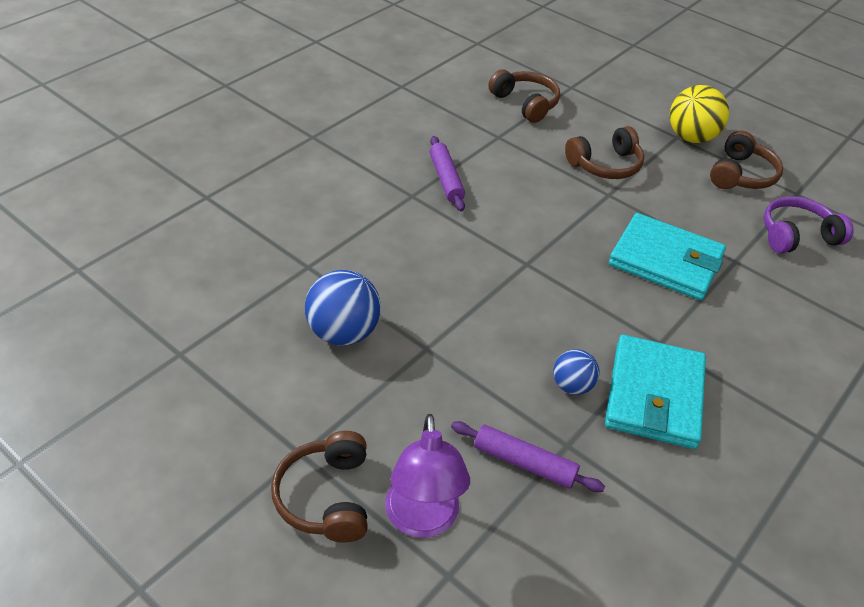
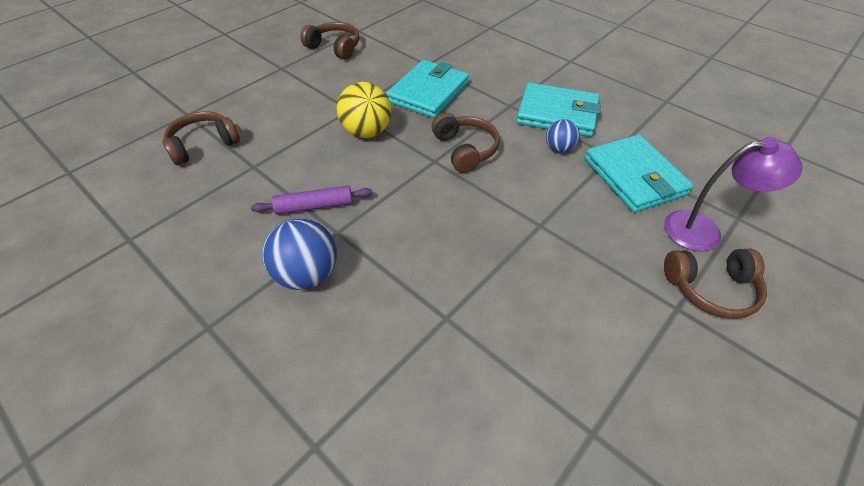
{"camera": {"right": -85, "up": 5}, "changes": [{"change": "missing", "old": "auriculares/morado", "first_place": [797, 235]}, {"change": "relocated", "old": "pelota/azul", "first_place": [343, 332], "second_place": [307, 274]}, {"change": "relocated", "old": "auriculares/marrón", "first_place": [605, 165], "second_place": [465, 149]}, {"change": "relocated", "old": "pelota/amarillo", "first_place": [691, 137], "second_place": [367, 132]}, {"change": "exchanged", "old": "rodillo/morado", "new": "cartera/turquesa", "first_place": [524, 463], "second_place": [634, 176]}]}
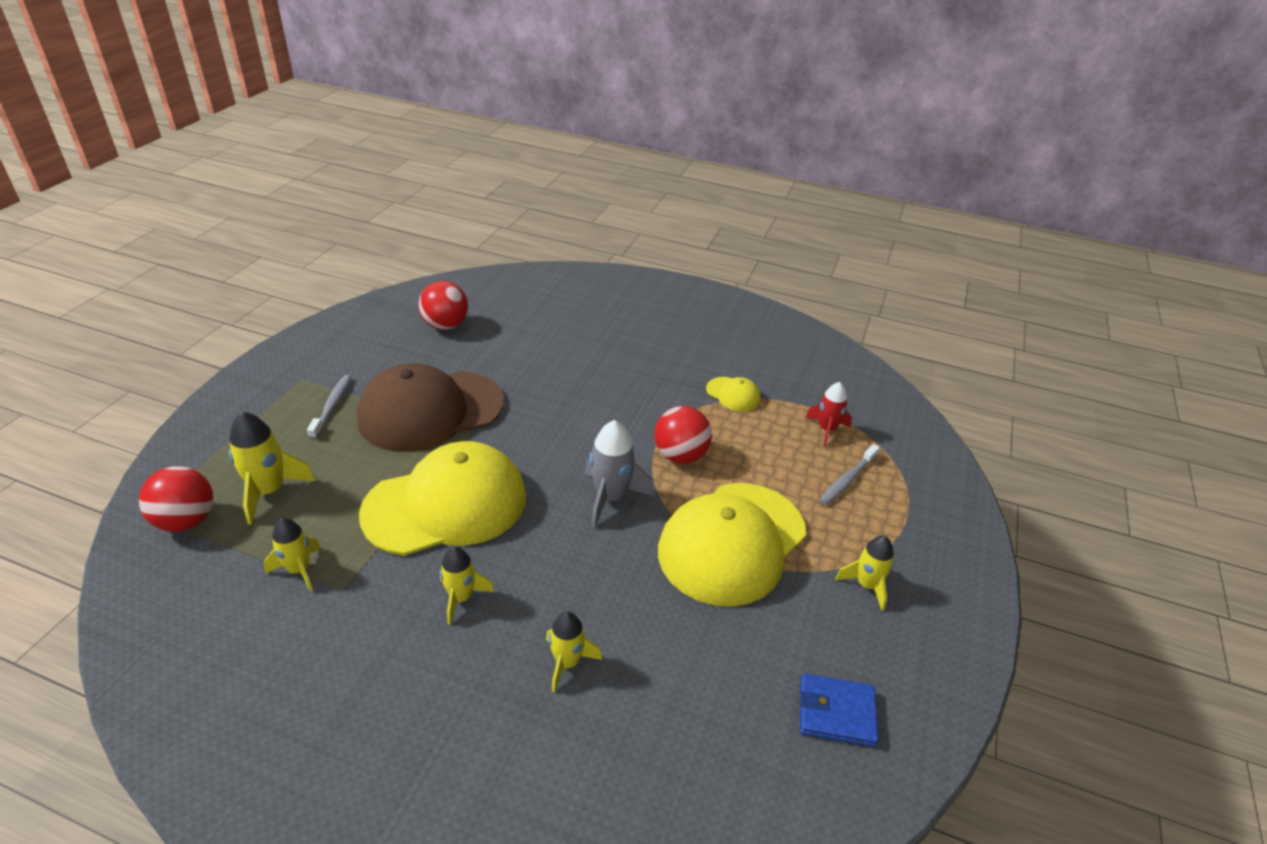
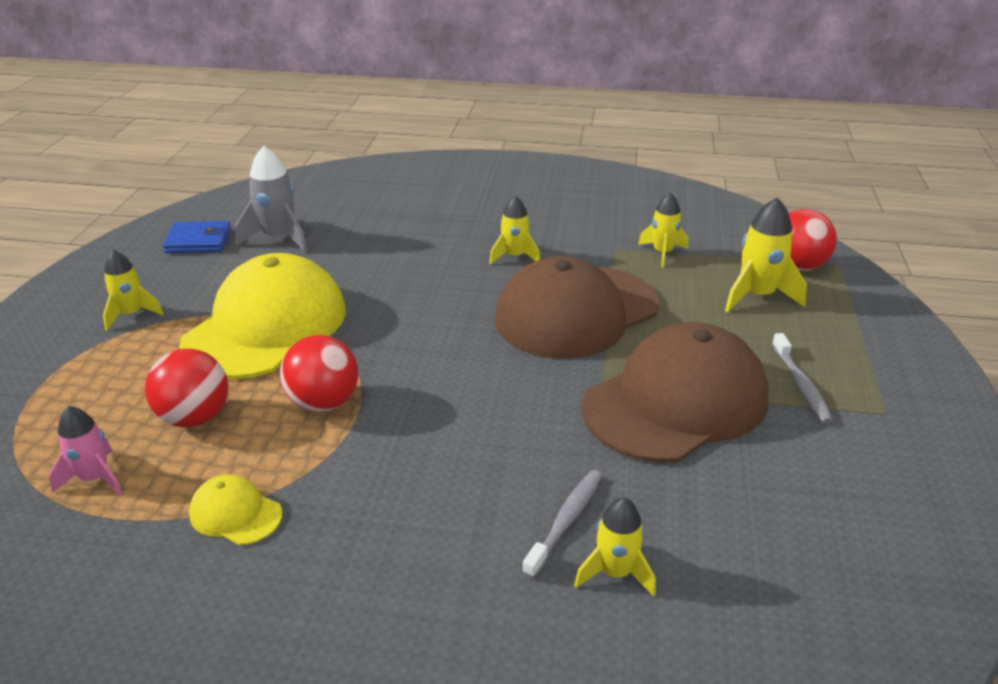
{"camera": {"right": 170, "up": -5}, "changes": [{"change": "relocated", "old": "pelota/rojo", "first_place": [445, 325], "second_place": [195, 417]}, {"change": "relocated", "old": "cohete/amarillo", "first_place": [567, 662], "second_place": [615, 572]}, {"change": "relocated", "old": "cohete/gris", "first_place": [611, 498], "second_place": [278, 238]}, {"change": "relocated", "old": "cepillo de dientes/gris", "first_place": [847, 480], "second_place": [566, 521]}, {"change": "colour", "old": "gorra/amarillo", "new": "gorra/marrón", "first_place": [446, 505], "second_place": [576, 312]}, {"change": "colour", "old": "cohete/rojo", "new": "cohete/rosa", "first_place": [826, 430], "second_place": [95, 478]}]}
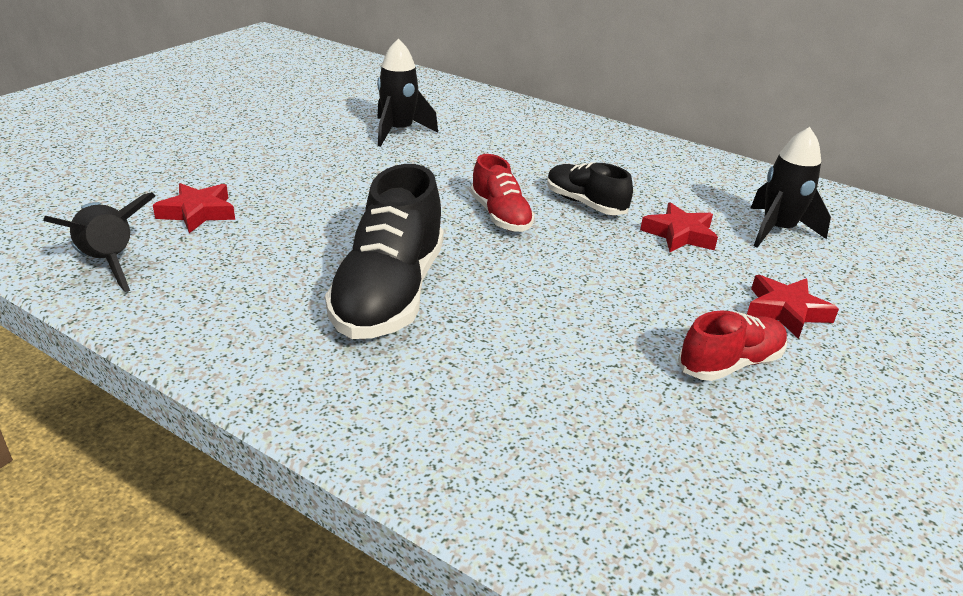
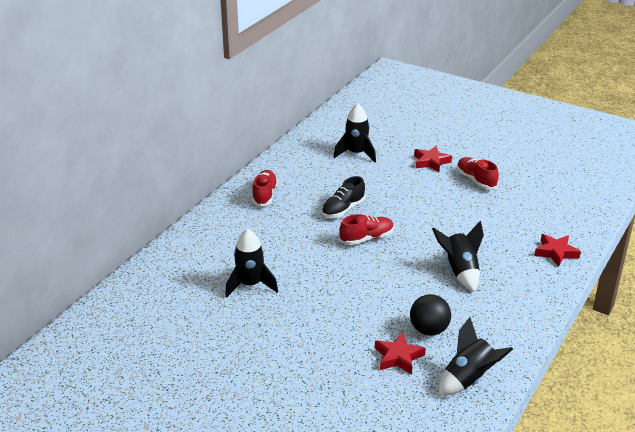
{"camera": {"right": -90, "up": 0}, "changes": [{"change": "appeared", "new": "zapato/rojo", "second_place": [264, 195]}, {"change": "appeared", "new": "pelota/negro", "second_place": [429, 330]}, {"change": "relocated", "old": "estrella/rojo", "first_place": [679, 234], "second_place": [556, 252]}, {"change": "exchanged", "old": "zapato/negro", "new": "cohete/negro", "first_place": [389, 294], "second_place": [460, 271]}]}
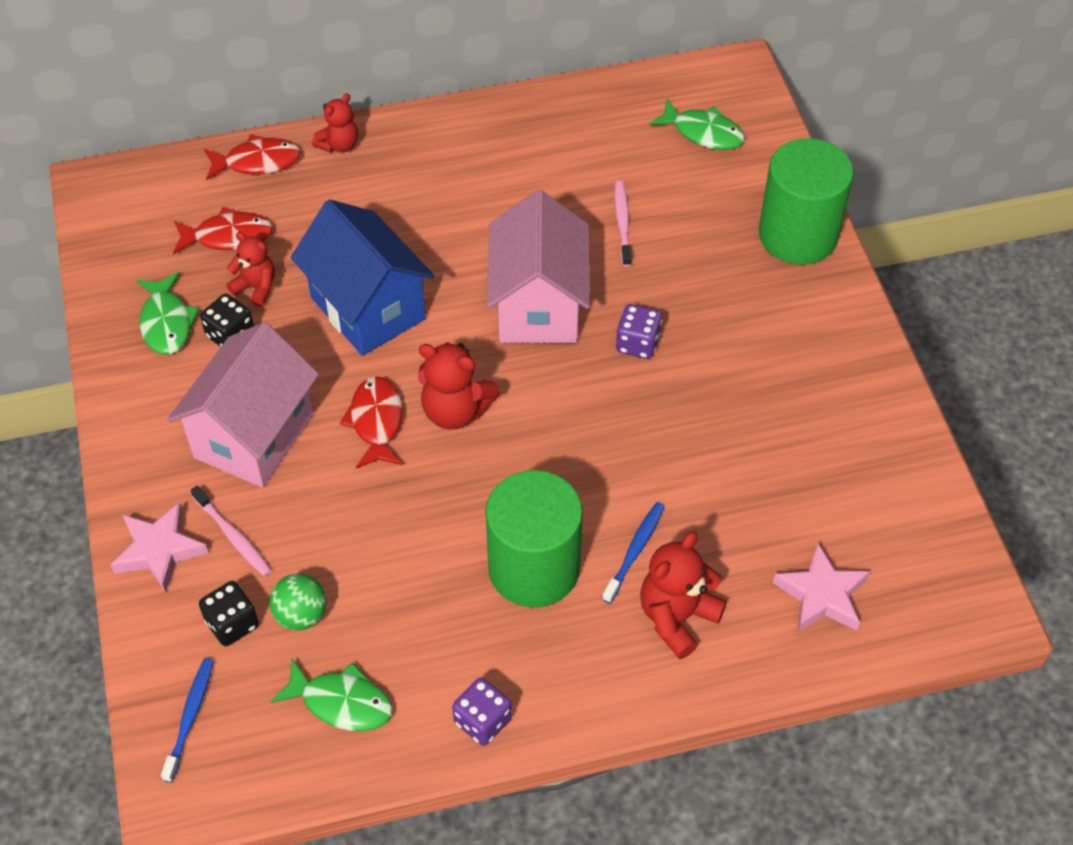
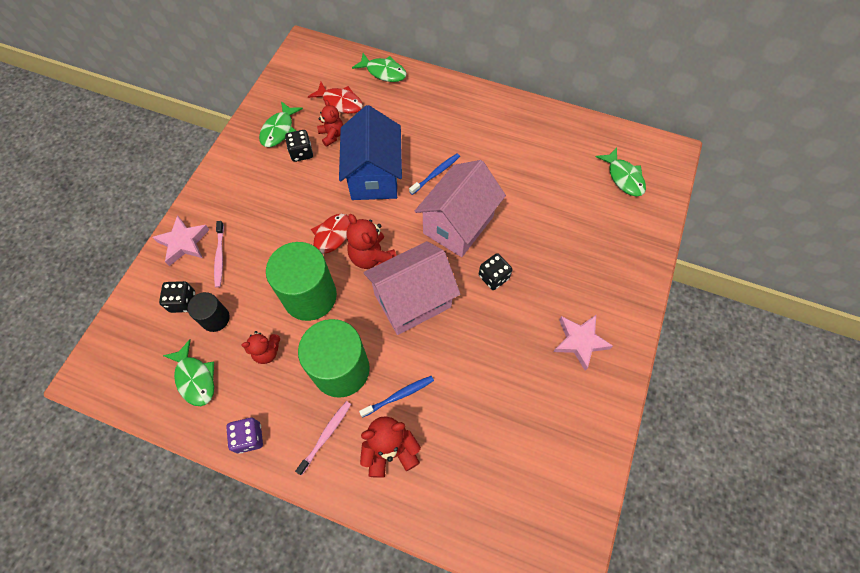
{"camera": {"right": 35, "up": 10}, "changes": [{"change": "relocated", "old": "cepillo de dientes/azul", "first_place": [190, 717], "second_place": [436, 173]}, {"change": "relocated", "old": "casa/rosa", "first_place": [254, 436], "second_place": [412, 301]}, {"change": "relocated", "old": "osito/rojo", "first_place": [339, 145], "second_place": [267, 352]}, {"change": "relocated", "old": "cepillo de dientes/rosa", "first_place": [622, 222], "second_place": [326, 435]}, {"change": "relocated", "old": "cilindro/verde", "first_place": [798, 235], "second_place": [310, 296]}, {"change": "relocated", "old": "estrella/rosa", "first_place": [821, 595], "second_place": [580, 341]}, {"change": "exchanged", "old": "pelota/verde", "new": "cilindro/negro", "first_place": [301, 615], "second_place": [215, 318]}, {"change": "colour", "old": "pez/rojo", "new": "pez/verde", "first_place": [257, 162], "second_place": [383, 72]}, {"change": "colour", "old": "dado/morado", "new": "dado/negro", "first_place": [637, 343], "second_place": [493, 277]}]}
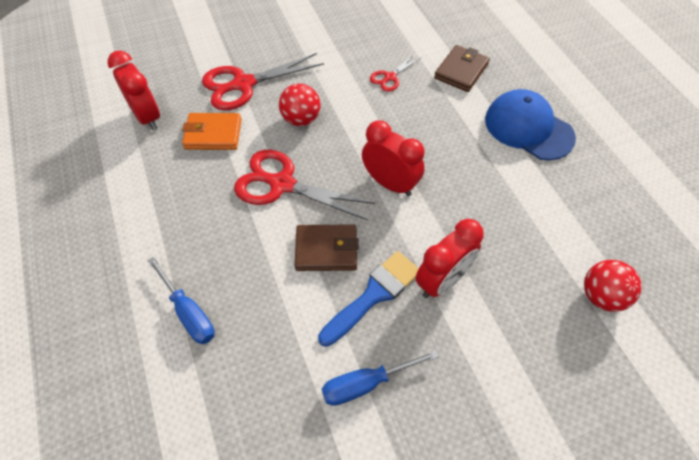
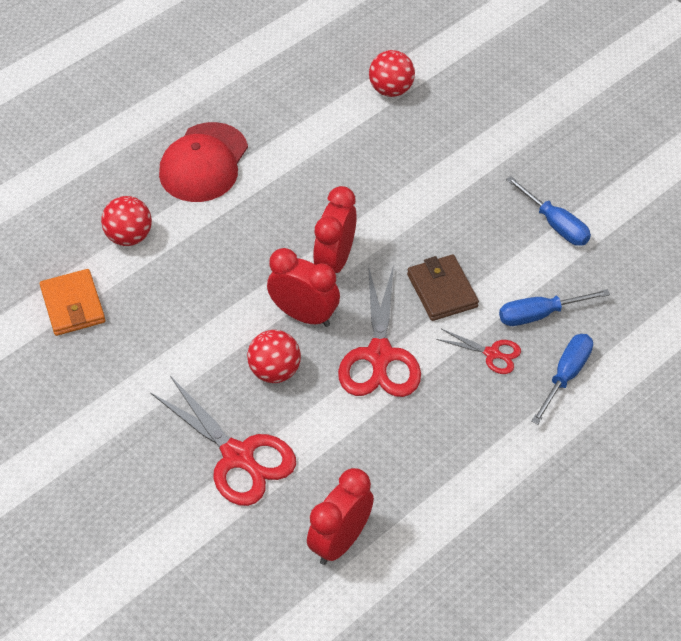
{"camera": {"right": -110, "up": -5}, "changes": [{"change": "missing", "old": "pincel/azul", "first_place": [374, 295]}, {"change": "appeared", "new": "destornillador/azul", "second_place": [539, 315]}, {"change": "relocated", "old": "cartera/naranja", "first_place": [213, 134], "second_place": [73, 305]}, {"change": "relocated", "old": "tijeras/rojo", "first_place": [390, 77], "second_place": [492, 354]}, {"change": "relocated", "old": "despertador/rojo", "first_place": [442, 281], "second_place": [304, 315]}, {"change": "exchanged", "old": "cartera/marrón", "new": "pelota/rojo", "first_place": [461, 71], "second_place": [129, 237]}, {"change": "colour", "old": "gorra/azul", "new": "gorra/rojo", "first_place": [528, 128], "second_place": [204, 163]}]}
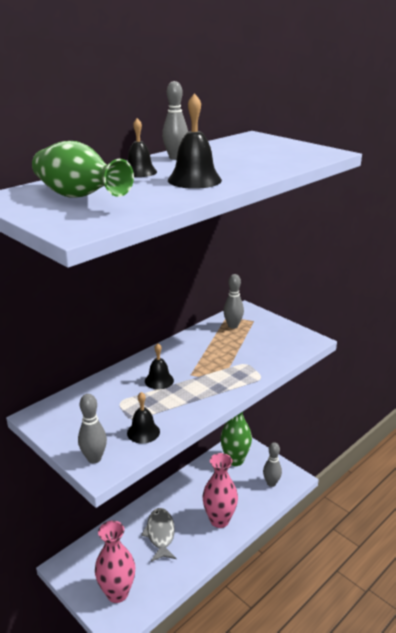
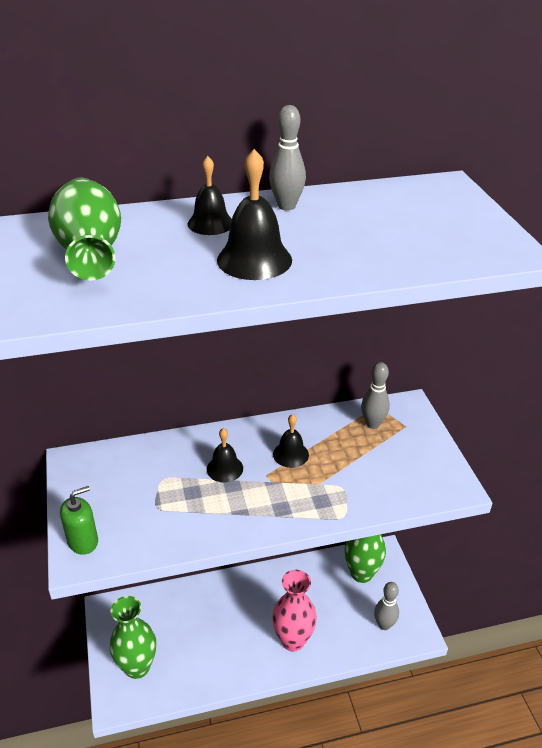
{"camera": {"right": 30, "up": 10}, "changes": [{"change": "missing", "old": "pez/gris", "first_place": [160, 534]}, {"change": "relocated", "old": "campana/negro", "first_place": [143, 432], "second_place": [290, 454]}, {"change": "exchanged", "old": "bolo/gris", "new": "dispensador de jabón/verde", "first_place": [94, 458], "second_place": [83, 541]}, {"change": "colour", "old": "florero/rosa", "new": "florero/verde", "first_place": [117, 593], "second_place": [137, 667]}]}
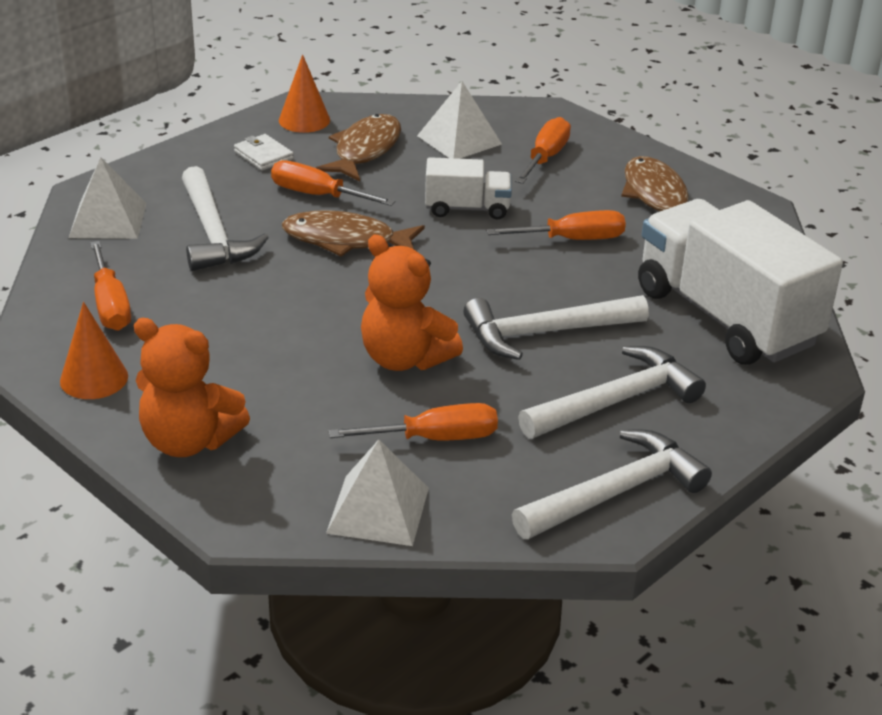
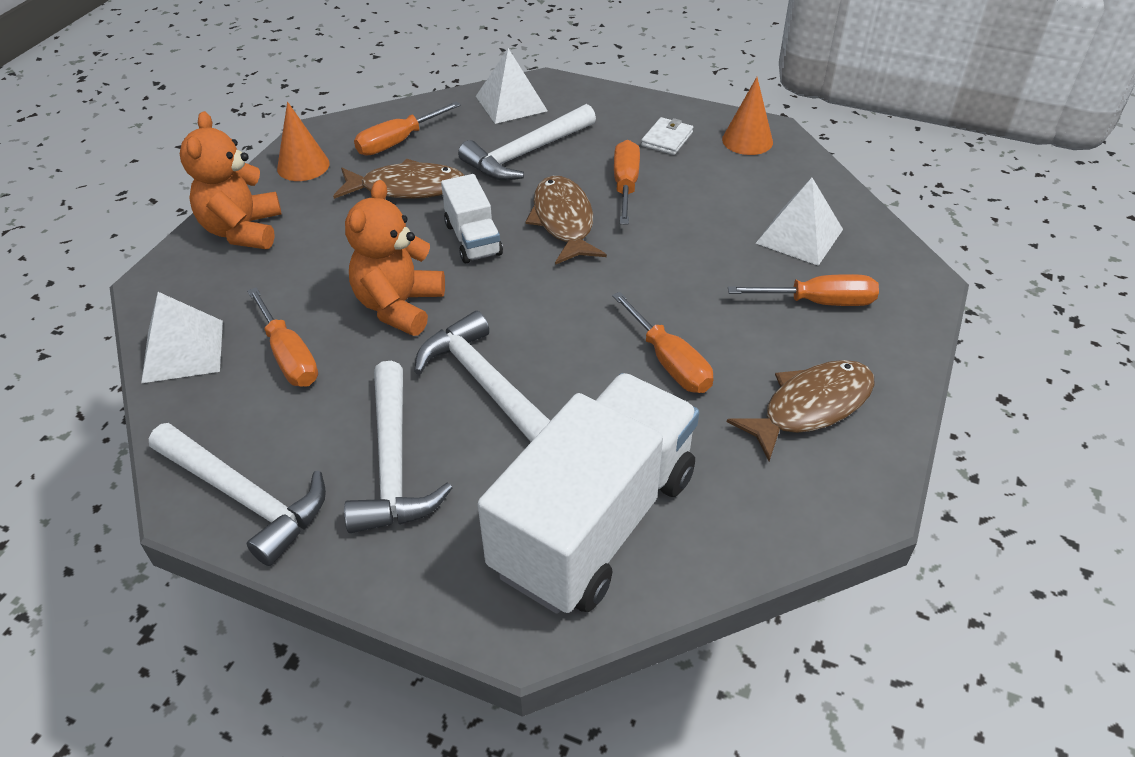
{"camera": {"right": 70, "up": 10}, "changes": [{"change": "relocated", "old": "pez/marrón", "first_place": [365, 150], "second_place": [407, 188]}, {"change": "relocated", "old": "camión/blanco", "first_place": [467, 208], "second_place": [473, 239]}, {"change": "spun", "old": "martillo/blanco", "first_place": [616, 401], "second_place": [393, 464], "degrees": 45}]}
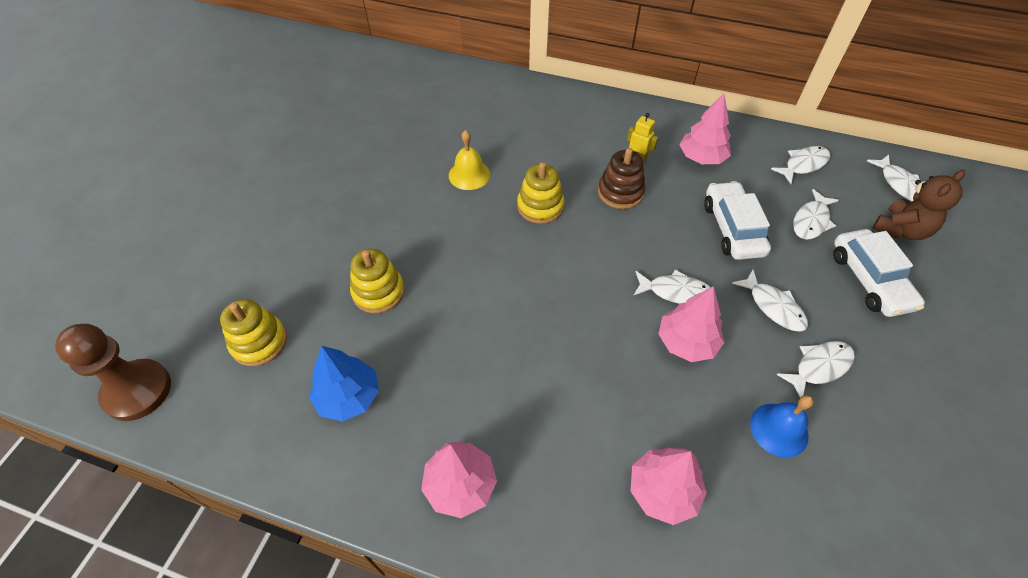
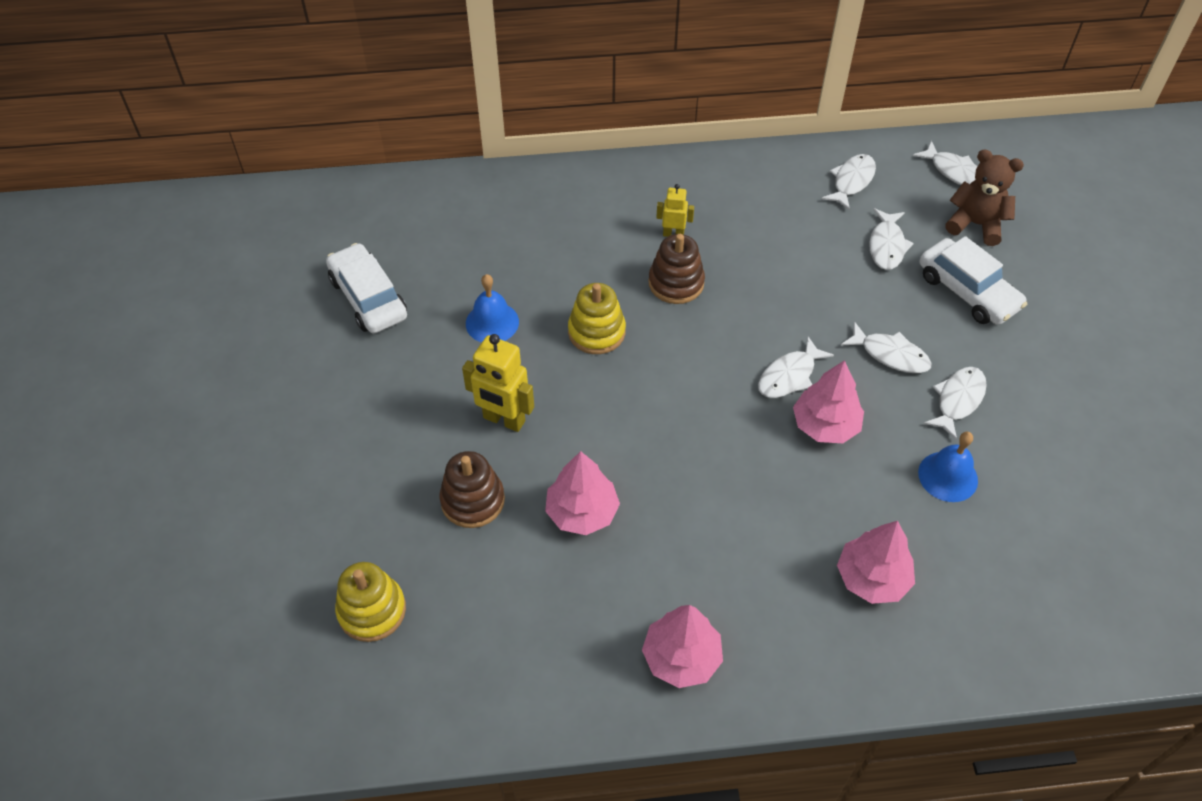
{"camera": {"right": -25, "up": 0}, "changes": [{"change": "missing", "old": "peón/marrón", "first_place": [137, 391]}, {"change": "missing", "old": "árbol/azul", "first_place": [348, 396]}, {"change": "appeared", "new": "robot/amarillo", "second_place": [504, 420]}, {"change": "relocated", "old": "árbol/rosa", "first_place": [701, 158], "second_place": [582, 512]}, {"change": "relocated", "old": "coche/blanco", "first_place": [732, 228], "second_place": [368, 298]}, {"change": "colour", "old": "juguete apilable/amarillo", "new": "juguete apilable/marrón", "first_place": [378, 292], "second_place": [472, 500]}, {"change": "colour", "old": "campana/amarillo", "new": "campana/azul", "first_place": [469, 175], "second_place": [492, 322]}, {"change": "spun", "old": "pez/blanco", "first_place": [675, 292], "second_place": [789, 376], "degrees": 150}, {"change": "spun", "old": "osito/marrón", "first_place": [901, 230], "second_place": [975, 224], "degrees": -90}]}
